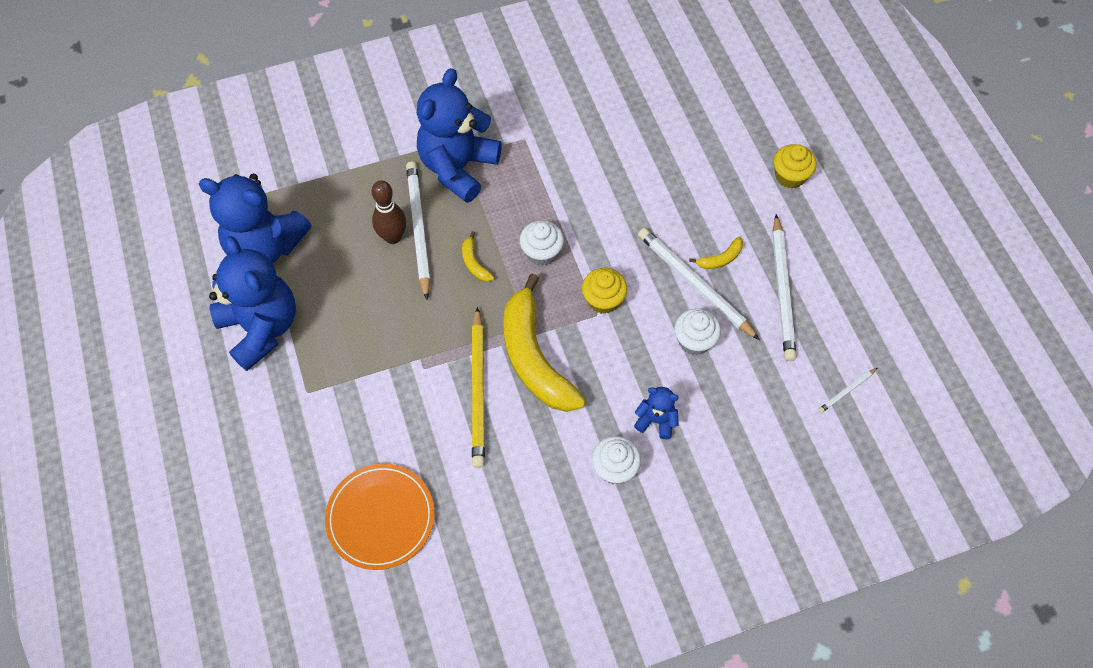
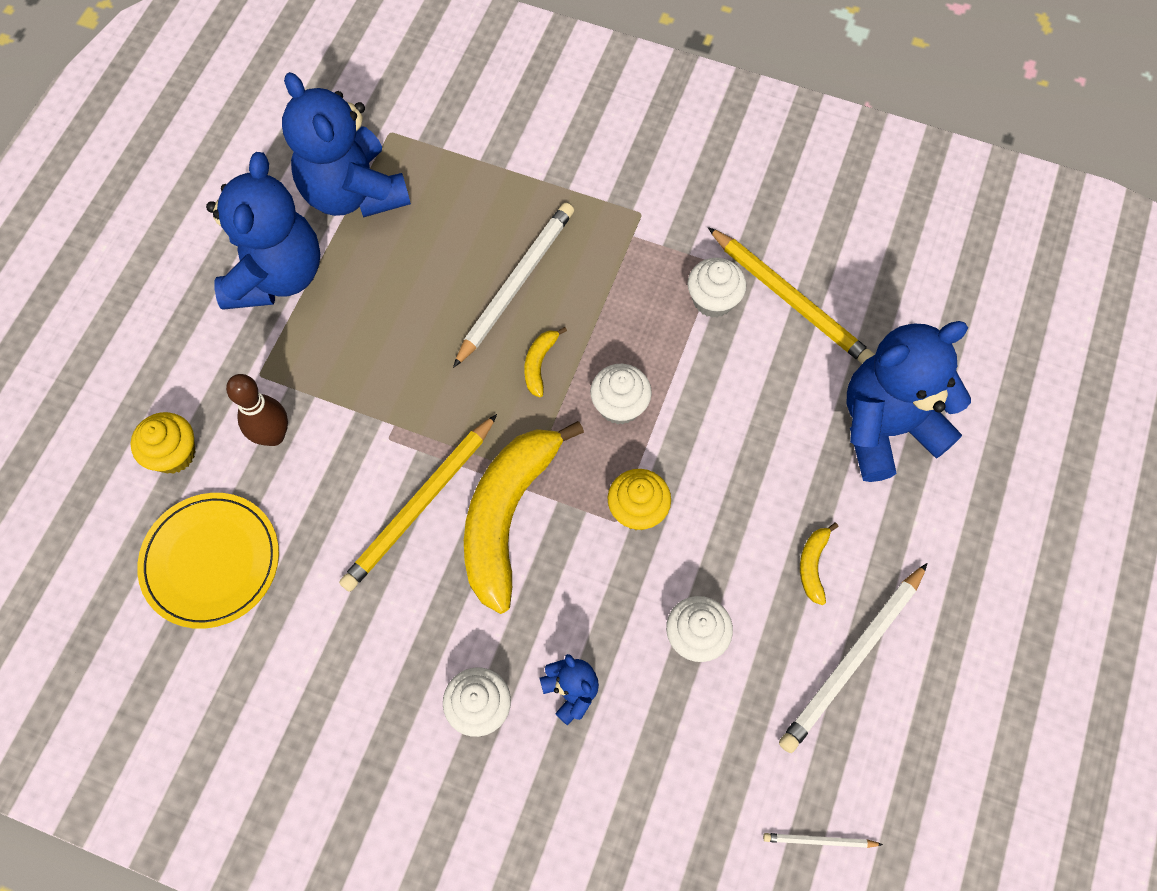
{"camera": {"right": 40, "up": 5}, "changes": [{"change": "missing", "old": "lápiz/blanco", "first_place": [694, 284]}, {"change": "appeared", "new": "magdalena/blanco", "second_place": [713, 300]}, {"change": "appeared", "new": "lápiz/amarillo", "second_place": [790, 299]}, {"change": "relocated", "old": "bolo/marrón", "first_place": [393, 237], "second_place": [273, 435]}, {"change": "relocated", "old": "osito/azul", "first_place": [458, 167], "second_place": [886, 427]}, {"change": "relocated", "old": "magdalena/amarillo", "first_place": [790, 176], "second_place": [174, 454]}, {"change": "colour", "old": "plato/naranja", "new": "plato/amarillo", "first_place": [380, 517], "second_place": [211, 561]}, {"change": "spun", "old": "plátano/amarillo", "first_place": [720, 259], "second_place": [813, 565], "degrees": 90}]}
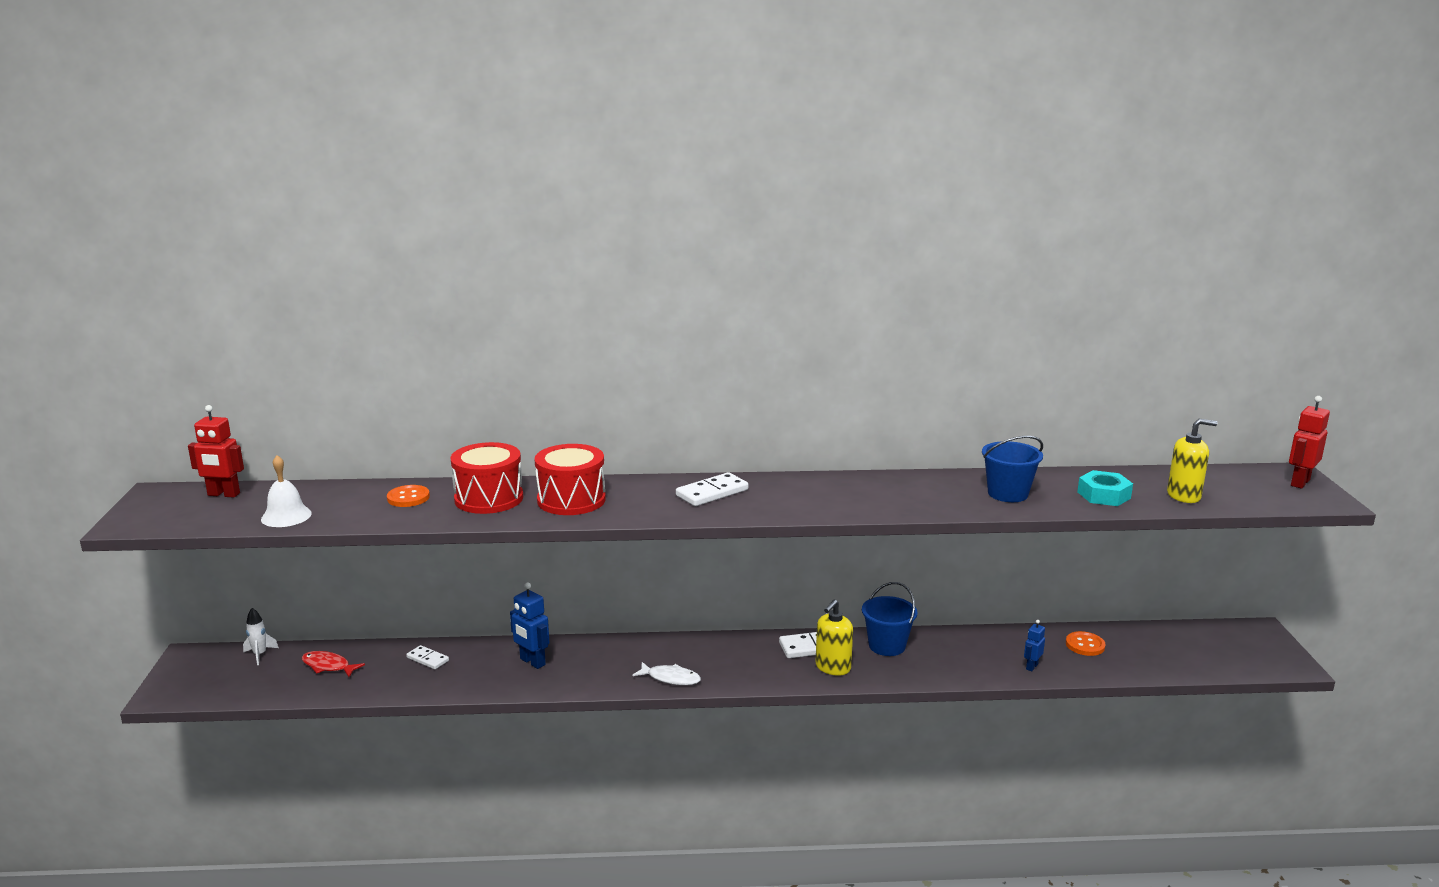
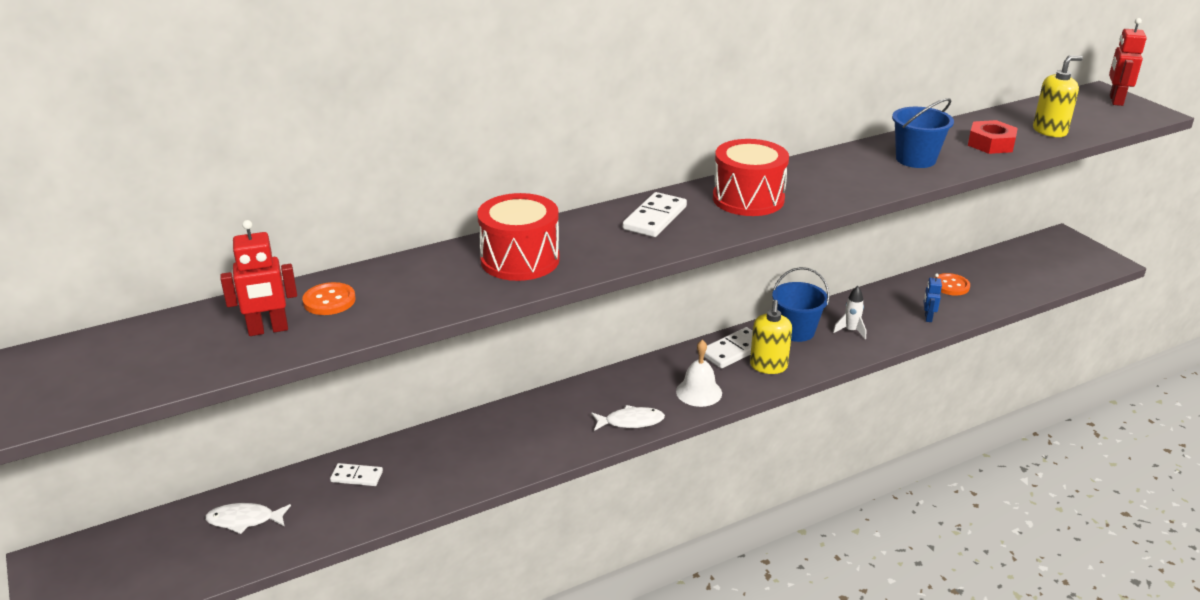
{"camera": {"right": -25, "up": 10}, "changes": [{"change": "missing", "old": "robot/azul", "first_place": [532, 662]}, {"change": "relocated", "old": "robot/rojo", "first_place": [223, 494], "second_place": [268, 330]}, {"change": "relocated", "old": "cohete/blanco", "first_place": [260, 655], "second_place": [850, 331]}, {"change": "relocated", "old": "campana/blanco", "first_place": [286, 516], "second_place": [699, 392]}, {"change": "relocated", "old": "tambor/rojo", "first_place": [489, 498], "second_place": [748, 199]}, {"change": "colour", "old": "pez/rojo", "new": "pez/blanco", "first_place": [328, 666], "second_place": [244, 520]}, {"change": "colour", "old": "tuerca/turquesa", "new": "tuerca/rojo", "first_place": [1103, 495], "second_place": [991, 144]}]}
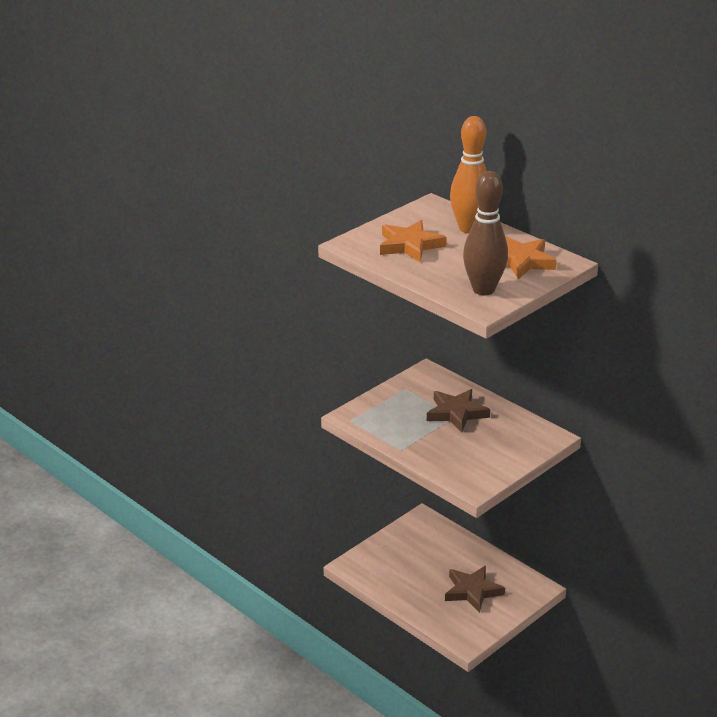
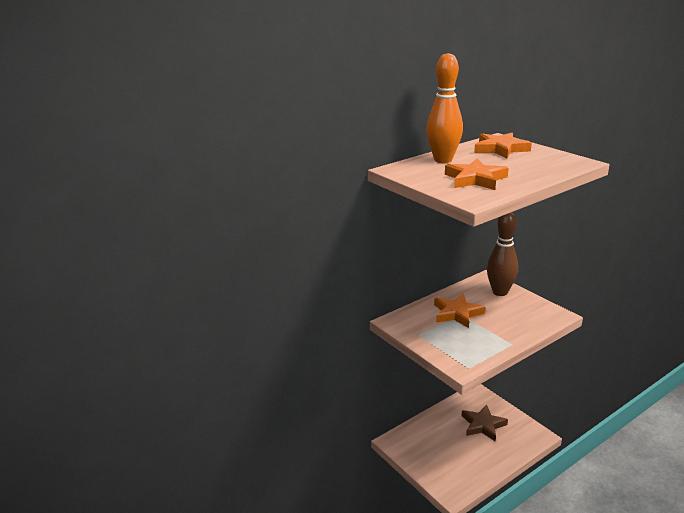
{"camera": {"right": -80, "up": -5}, "changes": [{"change": "relocated", "old": "bolo/marrón", "first_place": [483, 290], "second_place": [500, 292]}, {"change": "colour", "old": "estrella/marrón", "new": "estrella/naranja", "first_place": [456, 413], "second_place": [457, 313]}]}
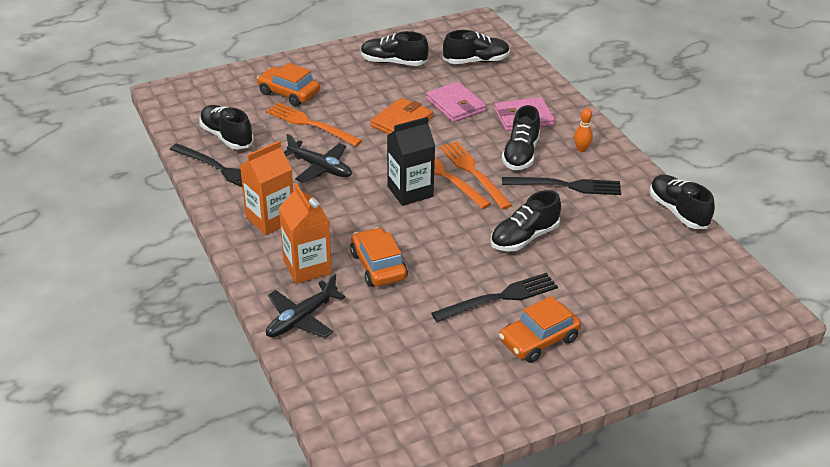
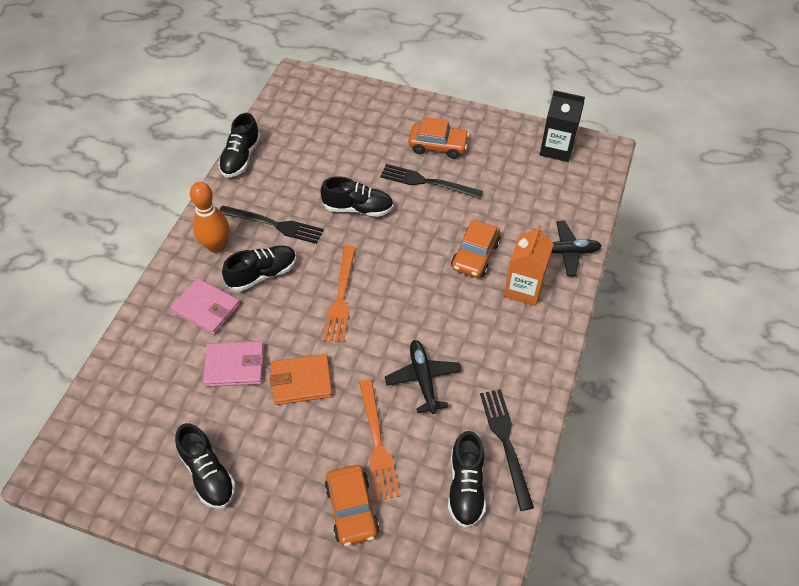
{"camera": {"right": -135, "up": 15}, "changes": [{"change": "missing", "old": "cartón de leche/naranja", "first_place": [270, 219]}, {"change": "missing", "old": "tenedor/naranja", "first_place": [473, 172]}, {"change": "missing", "old": "zapato/negro", "first_place": [476, 61]}, {"change": "relocated", "old": "cartón de leche/negro", "first_place": [410, 191], "second_place": [556, 148]}, {"change": "spun", "old": "cartera/rosa", "first_place": [455, 105], "second_place": [234, 366], "degrees": 75}, {"change": "spun", "old": "tenedor/negro", "first_place": [566, 186], "second_place": [274, 225], "degrees": 150}, {"change": "size", "old": "bolo/naranja", "first_place": [581, 149], "second_place": [216, 246], "factor": 1.93}]}
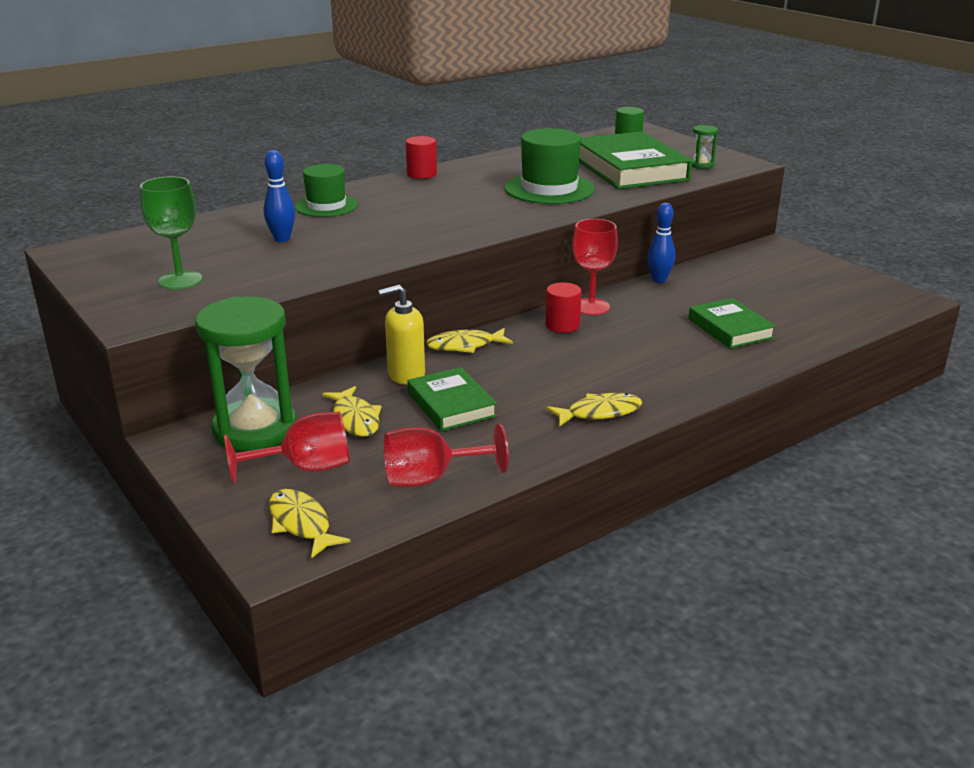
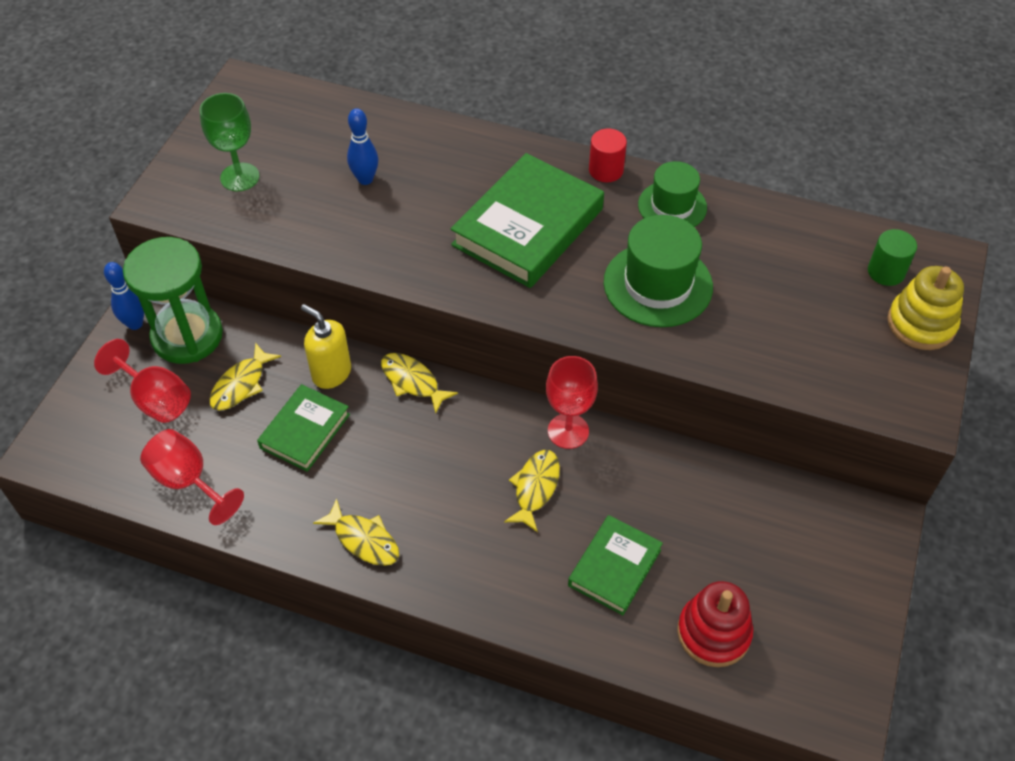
{"camera": {"right": 55, "up": 25}, "changes": [{"change": "missing", "old": "cilindro/rojo", "first_place": [562, 325]}, {"change": "missing", "old": "reloj de arena/verde", "first_place": [701, 165]}, {"change": "appeared", "new": "juguete apilable/rojo", "second_place": [713, 633]}, {"change": "appeared", "new": "juguete apilable/amarillo", "second_place": [921, 324]}, {"change": "relocated", "old": "pez/amarillo", "first_place": [301, 524], "second_place": [535, 488]}, {"change": "relocated", "old": "sombrero/verde", "first_place": [326, 206], "second_place": [672, 206]}, {"change": "relocated", "old": "libro/verde", "first_place": [630, 169], "second_place": [528, 227]}, {"change": "relocated", "old": "bolo/azul", "first_place": [659, 280], "second_place": [135, 324]}]}
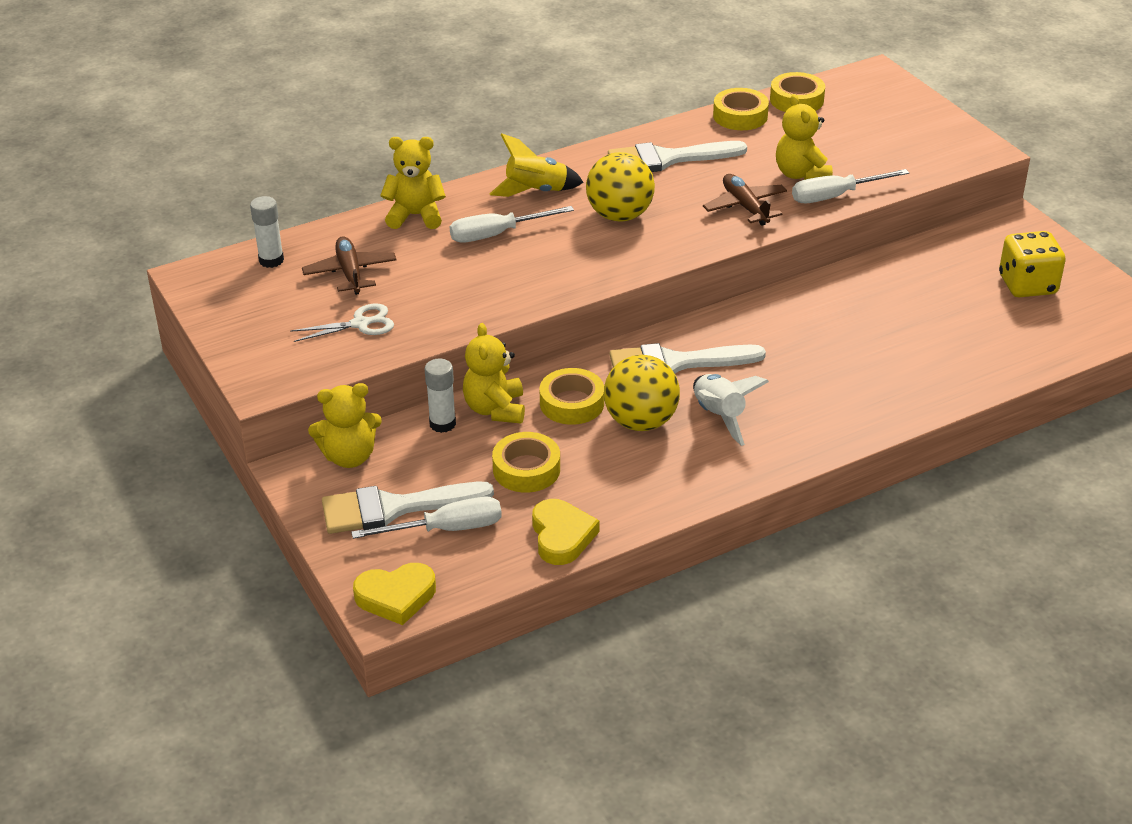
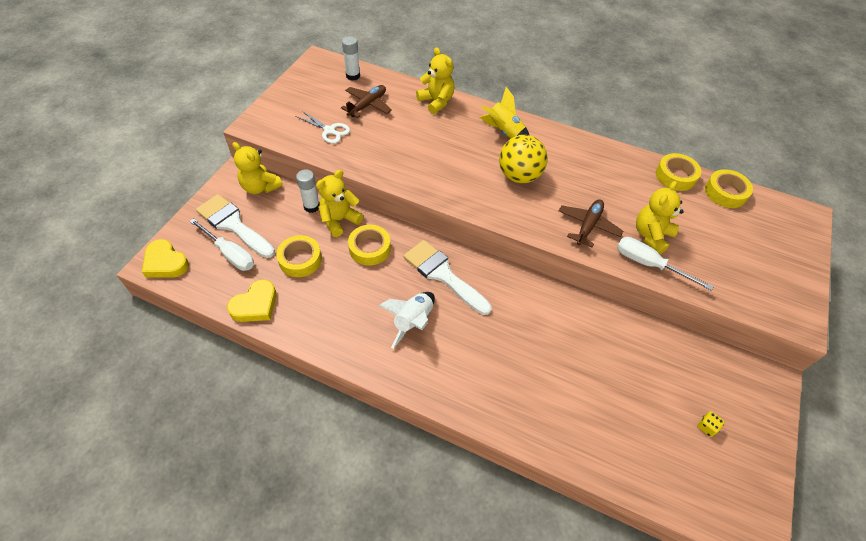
{"camera": {"right": 50, "up": 15}, "changes": [{"change": "missing", "old": "destornillador/blanco", "first_place": [497, 234]}, {"change": "missing", "old": "pelota/amarillo", "first_place": [641, 421]}, {"change": "missing", "old": "pincel/blanco", "first_place": [666, 159]}, {"change": "size", "old": "dado/amarillo", "first_place": [1027, 285], "second_place": [706, 426], "factor": 0.41}]}
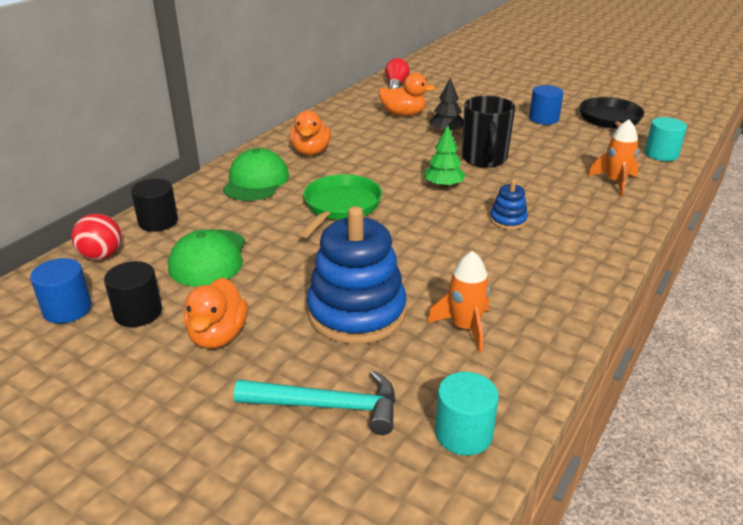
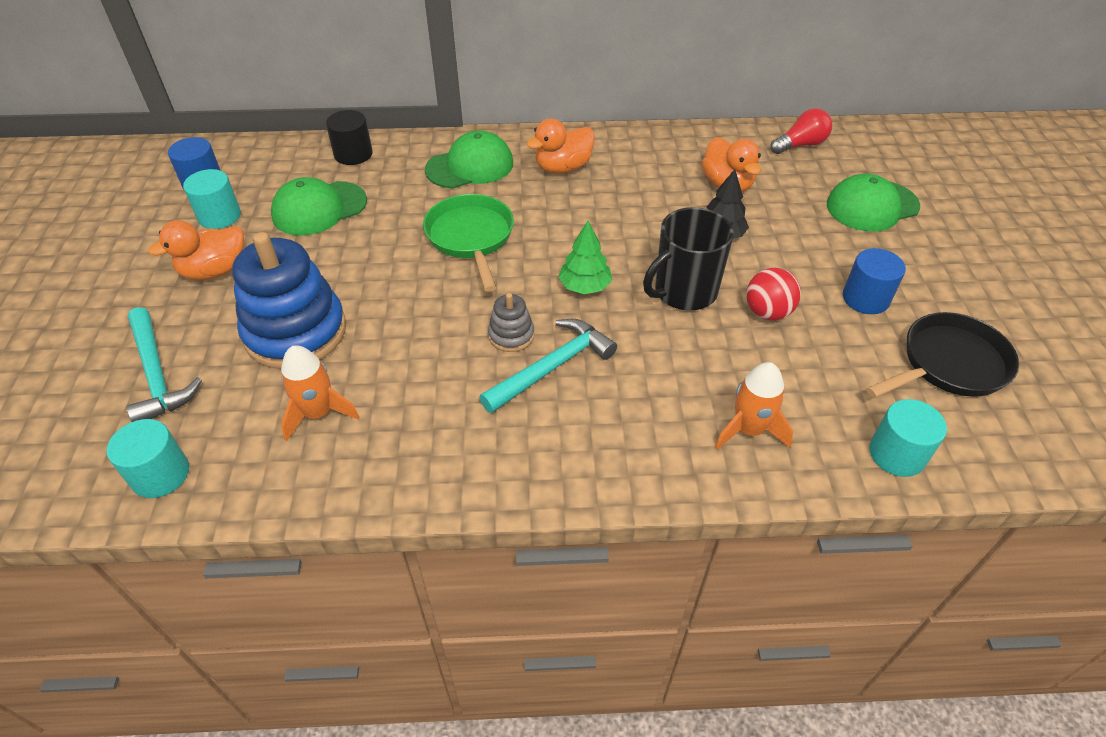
{"camera": {"right": 55, "up": 15}, "changes": [{"change": "appeared", "new": "juguete apilable/gris", "second_place": [511, 335]}, {"change": "appeared", "new": "gorra/verde", "second_place": [872, 206]}, {"change": "relocated", "old": "pelota/rojo", "first_place": [101, 256], "second_place": [767, 312]}, {"change": "exchanged", "old": "juguete apilable/azul", "new": "martillo/turquesa", "first_place": [508, 220], "second_place": [553, 367]}, {"change": "colour", "old": "cilindro/negro", "new": "cilindro/turquesa", "first_place": [138, 313], "second_place": [219, 216]}, {"change": "spun", "old": "sartén/verde", "first_place": [340, 206], "second_place": [471, 237], "degrees": -90}]}
